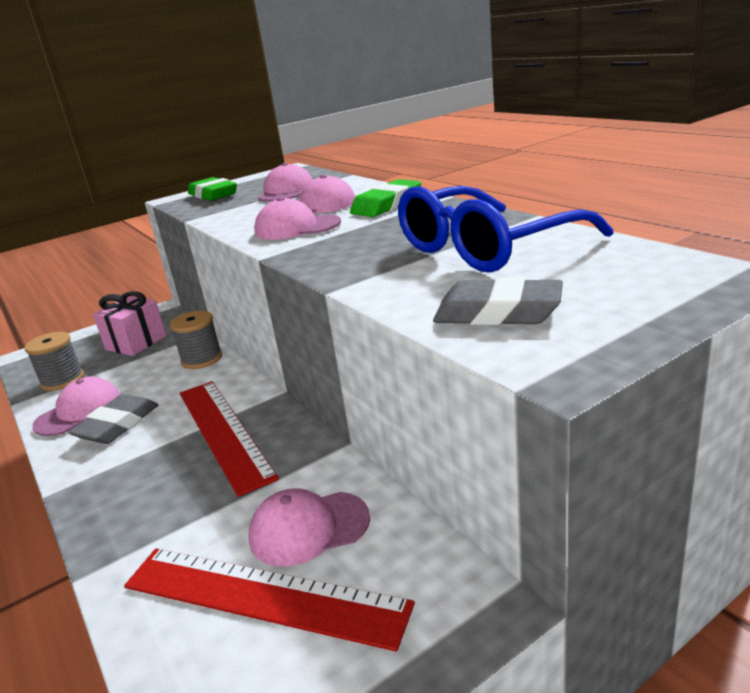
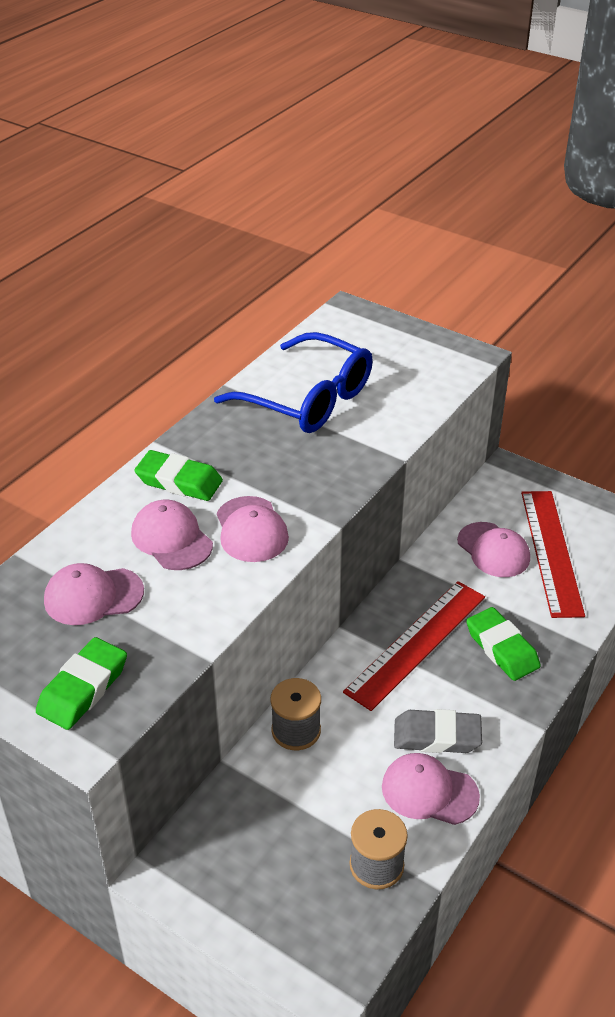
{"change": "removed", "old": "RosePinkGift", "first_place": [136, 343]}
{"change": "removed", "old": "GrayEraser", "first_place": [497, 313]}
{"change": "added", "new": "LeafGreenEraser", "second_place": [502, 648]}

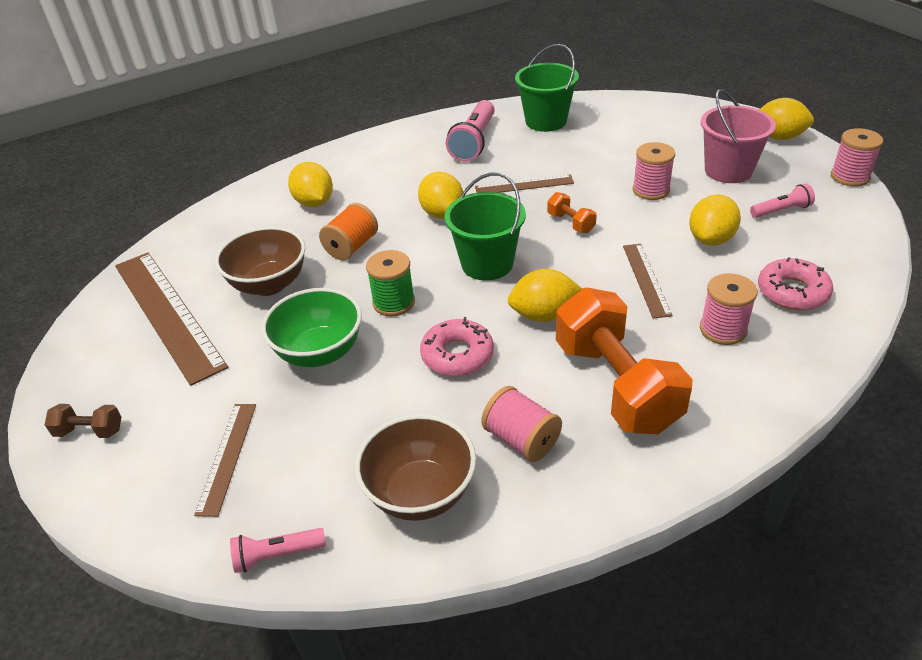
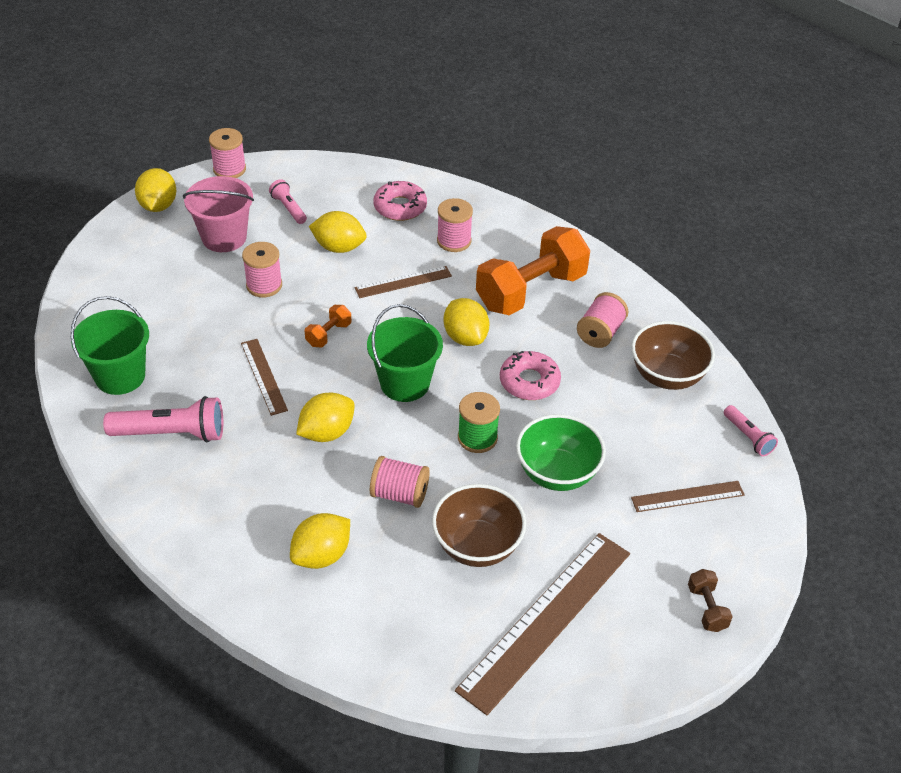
{"change": "recoloured", "old": "OrangeColouredReelOfThread", "new": "RosePinkReelOfThread", "first_place": [352, 247], "second_place": [399, 494]}

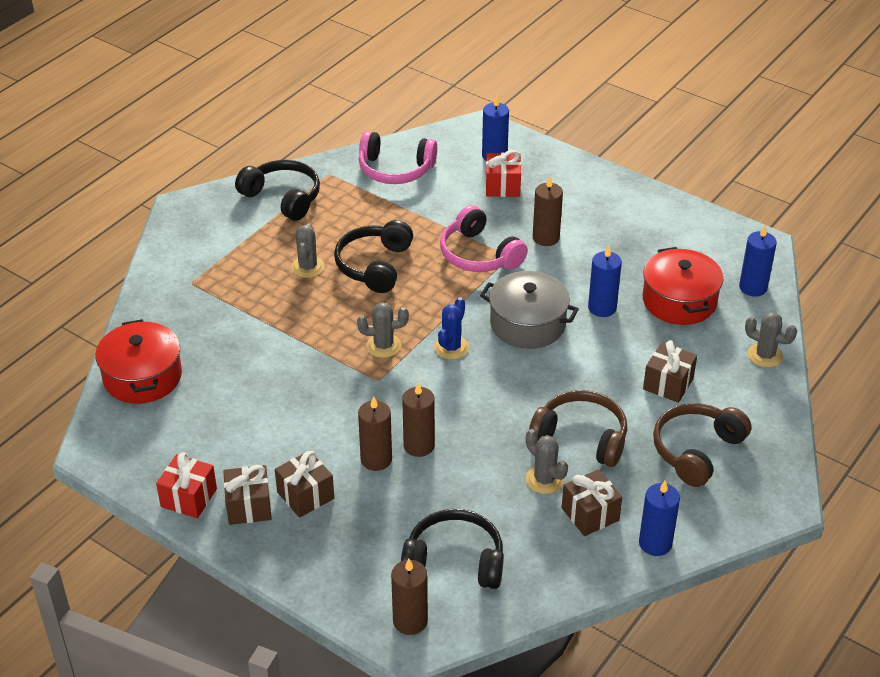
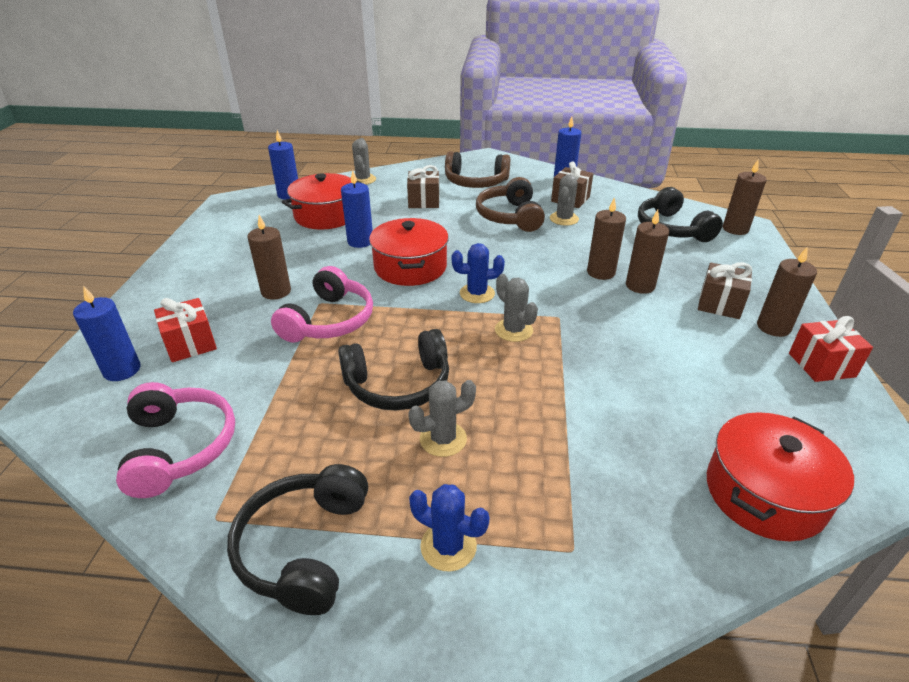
{"change": "replaced", "old": "DarkBrownGift", "new": "DarkBrownCandle", "first_place": [249, 506], "second_place": [773, 327]}
{"change": "recoloured", "old": "GrayPot", "new": "RedPot", "first_place": [527, 324], "second_place": [410, 267]}
{"change": "added", "new": "RoyalBlueCactus", "second_place": [448, 546]}

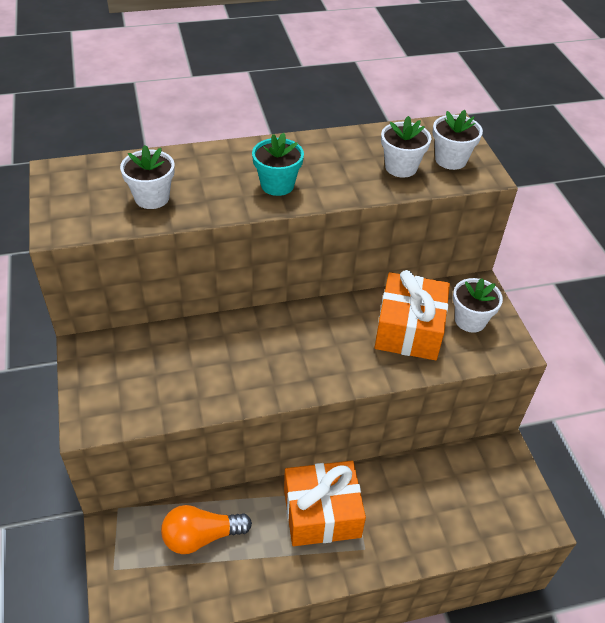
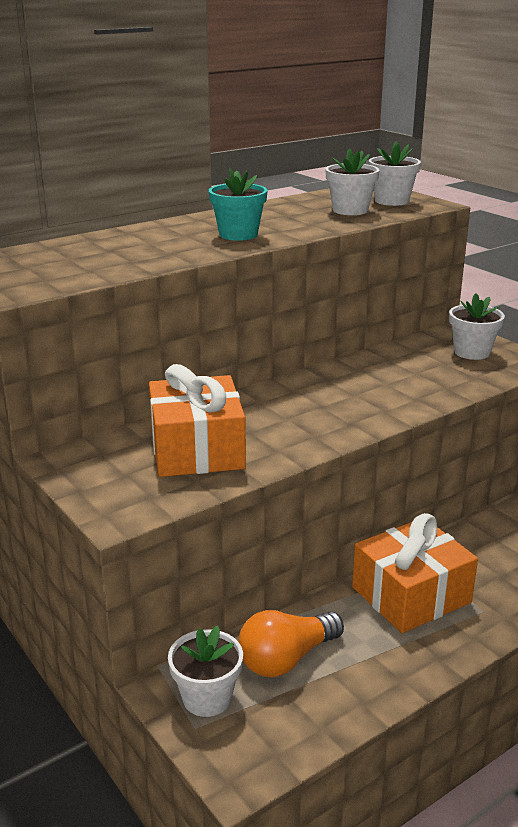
{"change": "moved", "old": "WhitePottedPlant", "first_place": [152, 198], "second_place": [207, 698]}
{"change": "moved", "old": "OrangeColouredGift", "first_place": [409, 329], "second_place": [197, 449]}

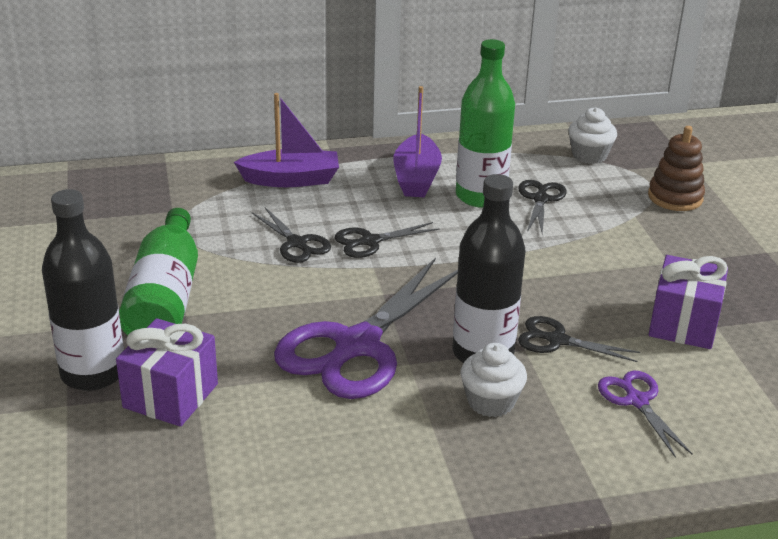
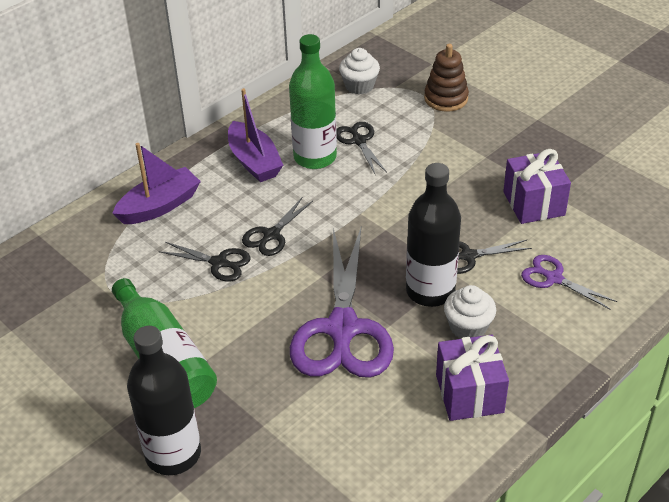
{"change": "moved", "old": "RoyalPurpleGift", "first_place": [171, 396], "second_place": [469, 393]}

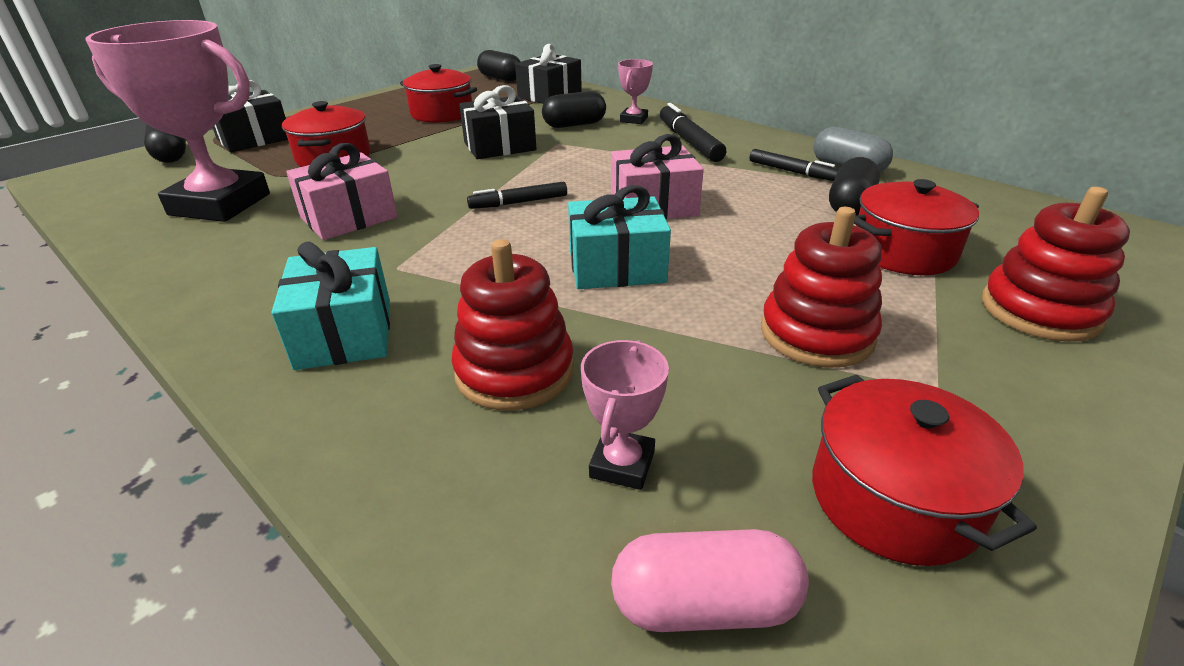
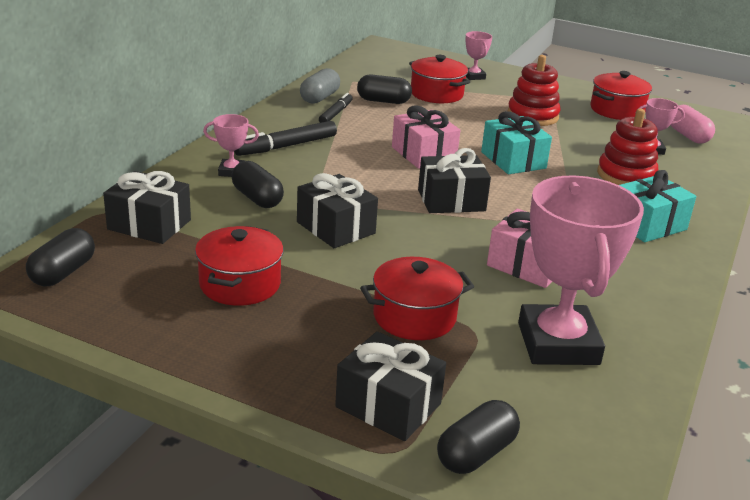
{"change": "replaced", "old": "EbonyFeltPen", "new": "EbonyGift", "first_place": [518, 203], "second_place": [451, 200]}
{"change": "replaced", "old": "RedRingStacker", "new": "RosePinkTrophy", "first_place": [1039, 311], "second_place": [474, 76]}

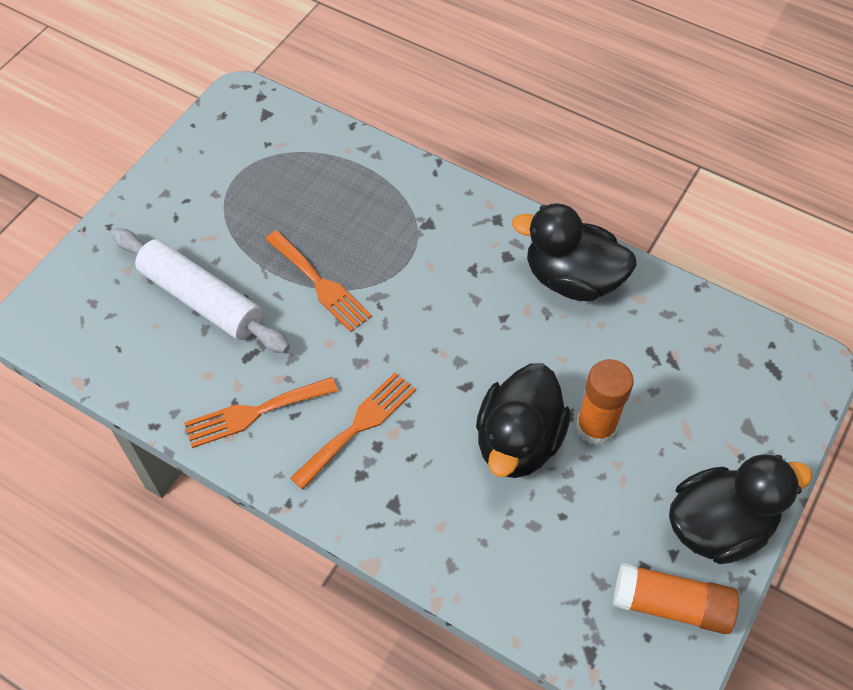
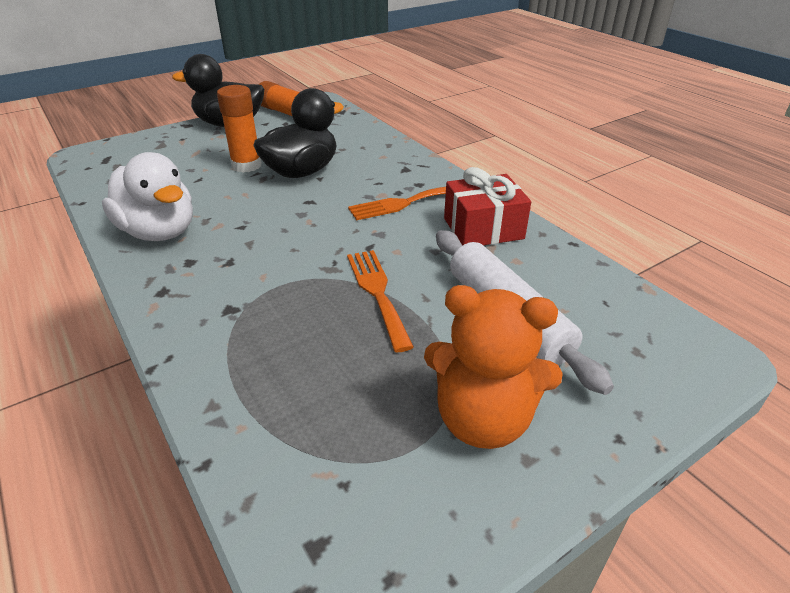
{"change": "replaced", "old": "OrangeColouredTableFork", "new": "RedGift", "first_place": [254, 413], "second_place": [483, 228]}
{"change": "recoloured", "old": "EbonyDuck", "new": "WhiteDuck", "first_place": [572, 279], "second_place": [159, 232]}
{"change": "added", "new": "OrangeColouredStuffedBear", "second_place": [483, 419]}

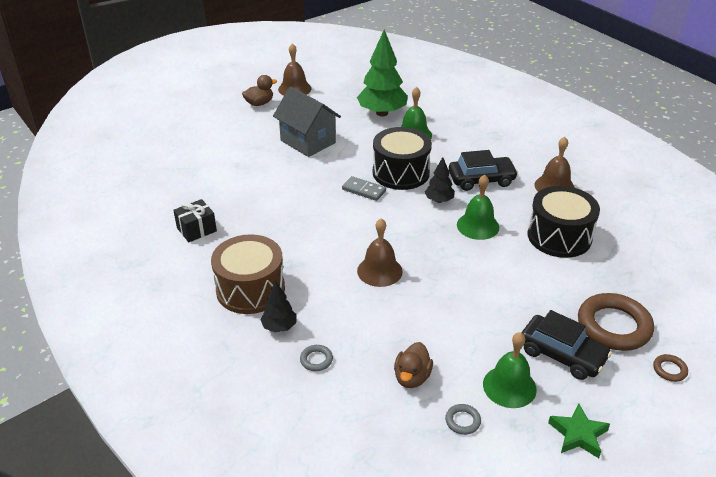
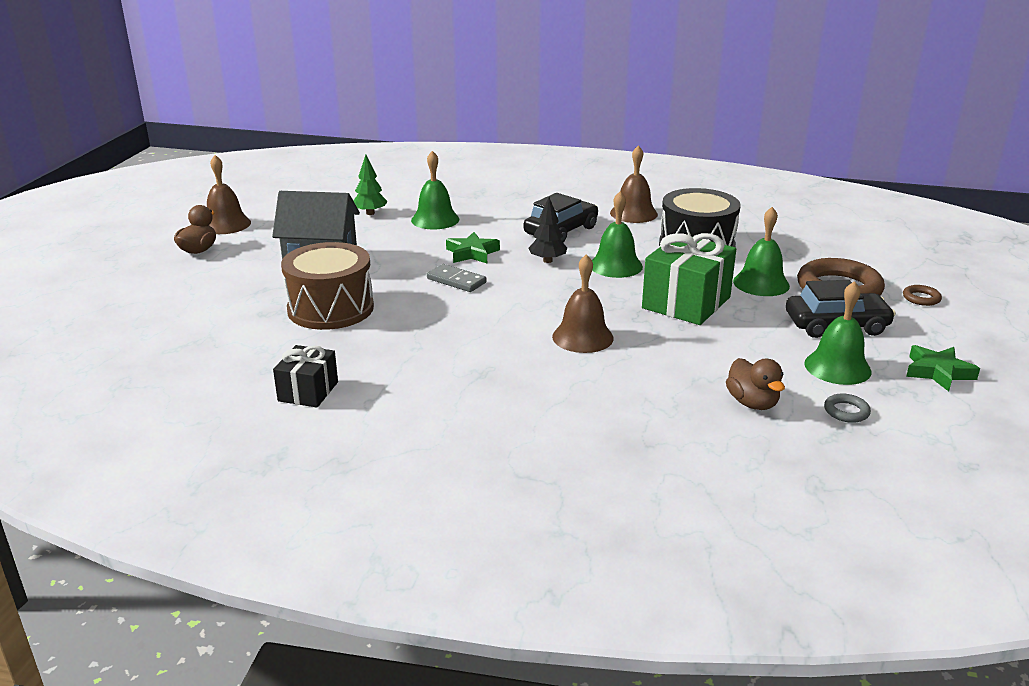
{"change": "moved", "old": "DarkBrownDrum", "first_place": [250, 289], "second_place": [330, 308]}
{"change": "removed", "old": "EbonyToyTree", "first_place": [279, 327]}
{"change": "removed", "old": "GrayHoop", "first_place": [316, 360]}
{"change": "turned", "old": "GrayDominoTile", "first_place": [364, 190], "second_place": [456, 281], "degrees": 45}
{"change": "resized", "old": "LeafGreenToyTree", "first_place": [382, 113], "second_place": [370, 213], "factor": 0.51}
{"change": "replaced", "old": "EbonyDrum", "new": "LeafGreenFivePointedStar", "first_place": [401, 172], "second_place": [472, 253]}
{"change": "added", "new": "LeafGreenGift", "second_place": [686, 303]}
{"change": "added", "new": "LeafGreenBell", "second_place": [761, 283]}

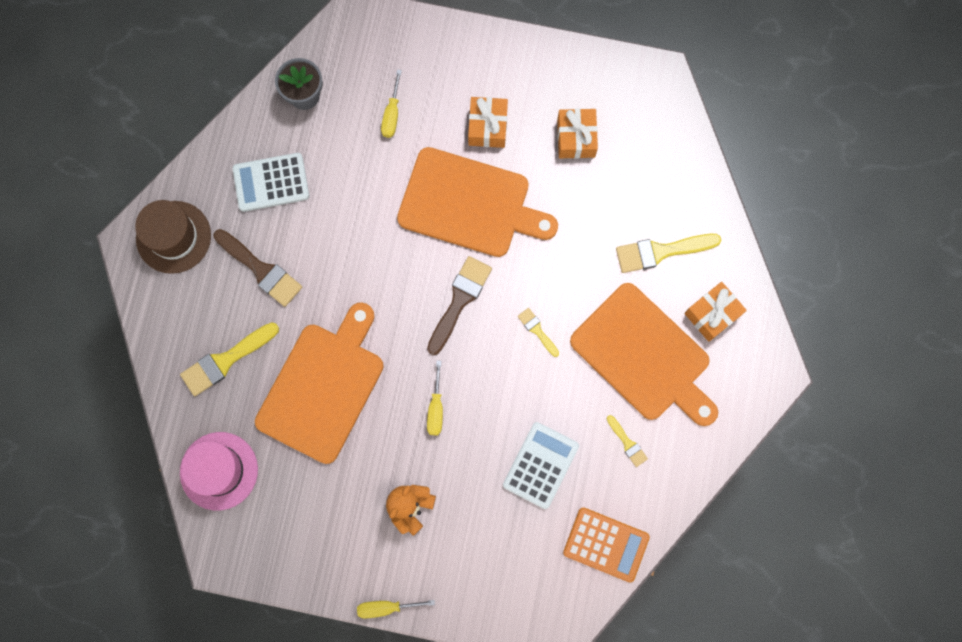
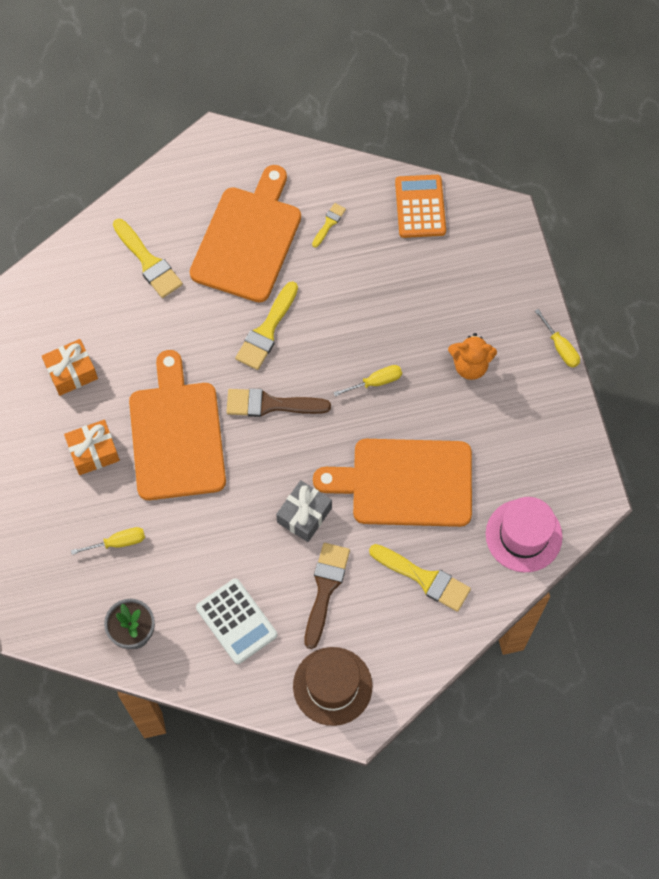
{"change": "removed", "old": "WhitePocketCalculator", "first_place": [540, 465]}
{"change": "resized", "old": "GoldenPaintBrush", "first_place": [537, 330], "second_place": [267, 330], "factor": 1.88}
{"change": "removed", "old": "OrangeColouredGift", "first_place": [712, 314]}
{"change": "added", "new": "GrayGift", "second_place": [304, 515]}

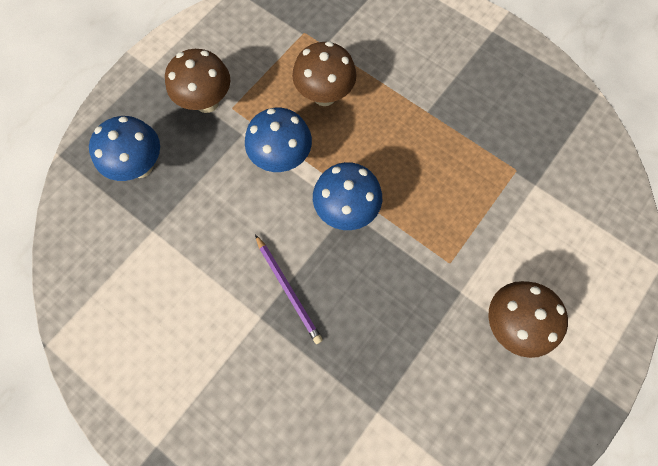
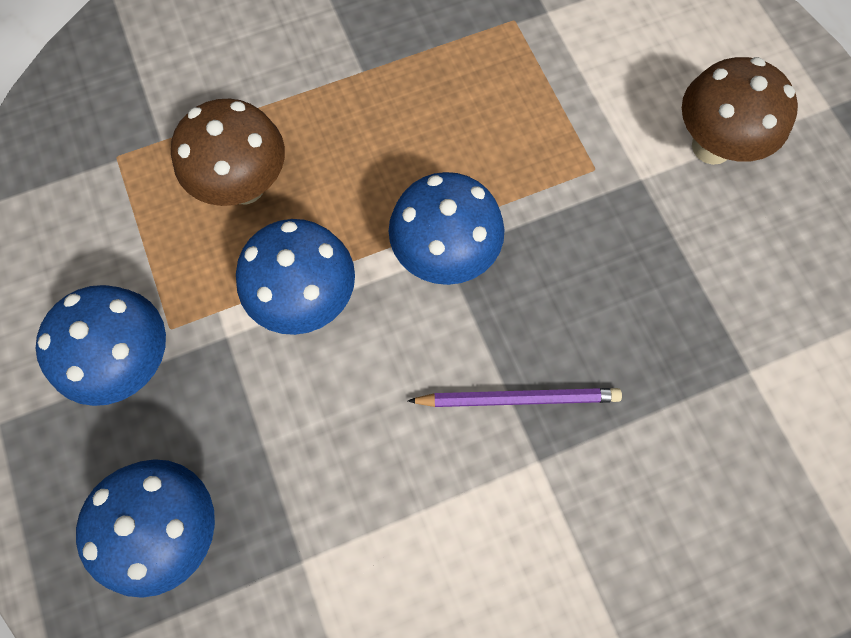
{"change": "recoloured", "old": "DarkBrownFungus", "new": "RoyalBlueFungus", "first_place": [207, 102], "second_place": [132, 362]}

